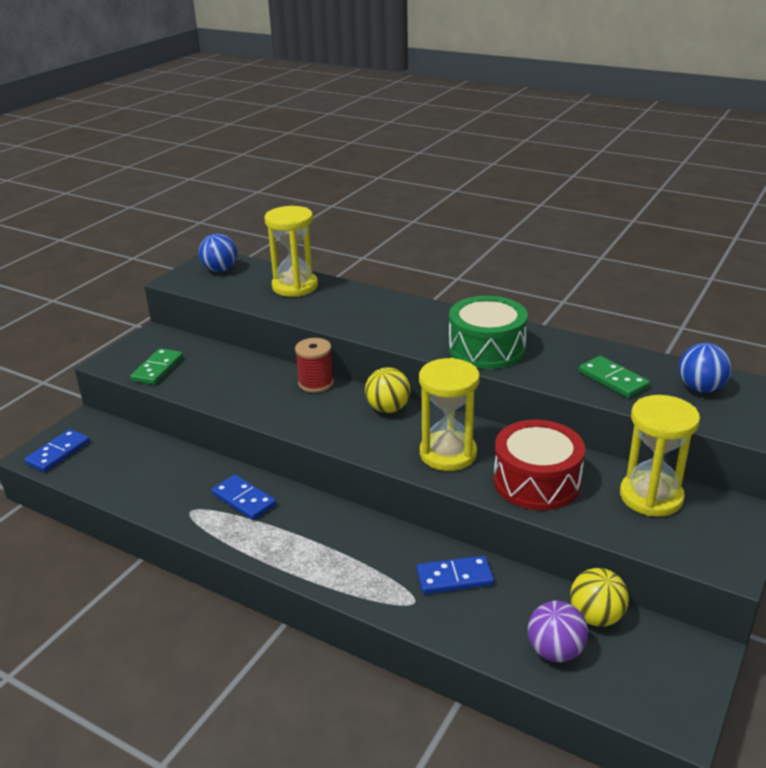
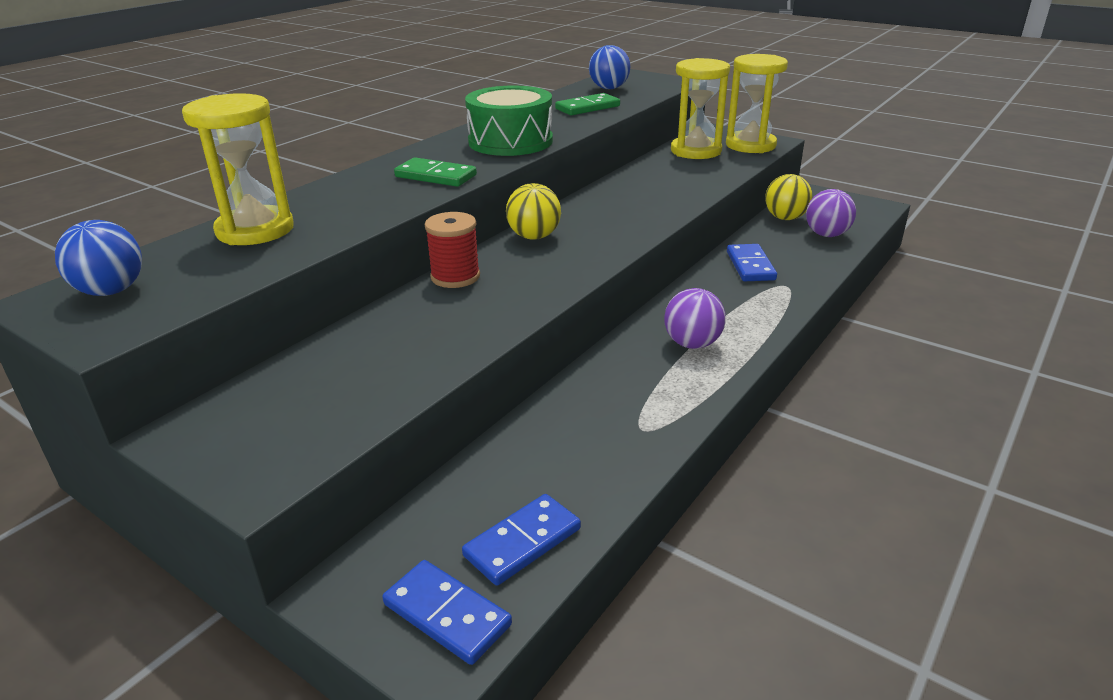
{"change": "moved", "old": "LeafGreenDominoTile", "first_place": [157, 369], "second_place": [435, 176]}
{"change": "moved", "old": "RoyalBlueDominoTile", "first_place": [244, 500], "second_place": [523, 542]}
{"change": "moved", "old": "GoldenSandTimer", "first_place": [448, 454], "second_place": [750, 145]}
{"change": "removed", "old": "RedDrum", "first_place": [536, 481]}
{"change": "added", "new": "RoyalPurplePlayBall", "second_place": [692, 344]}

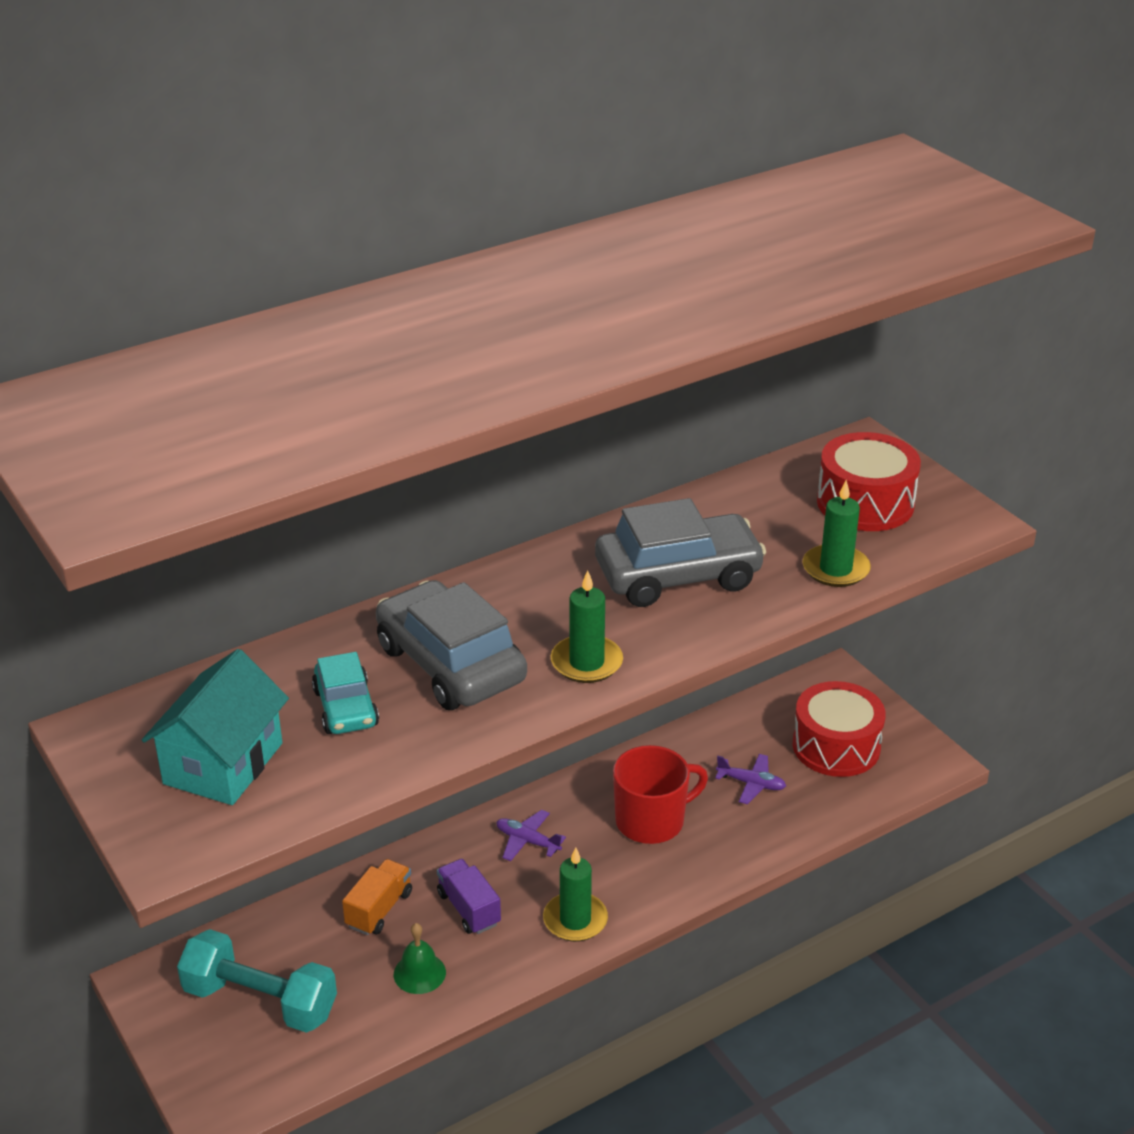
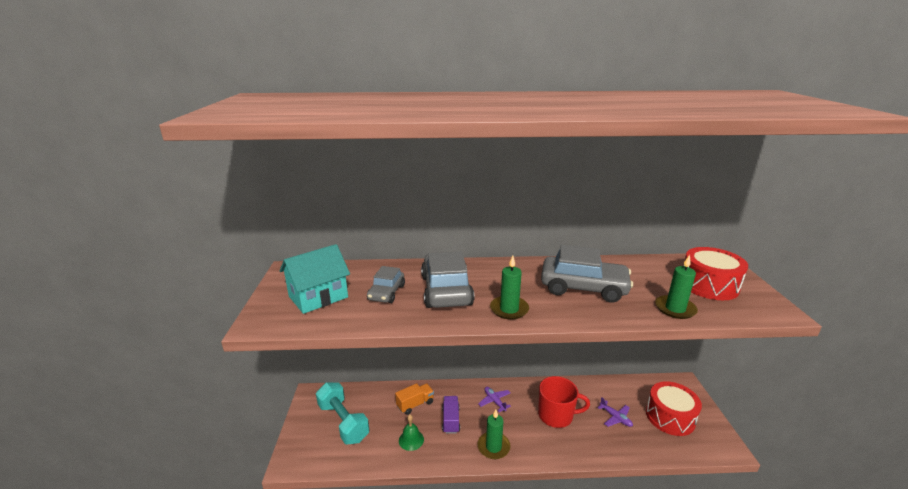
{"change": "recoloured", "old": "AquaToyCar", "new": "GrayToyCar", "first_place": [346, 708], "second_place": [386, 293]}

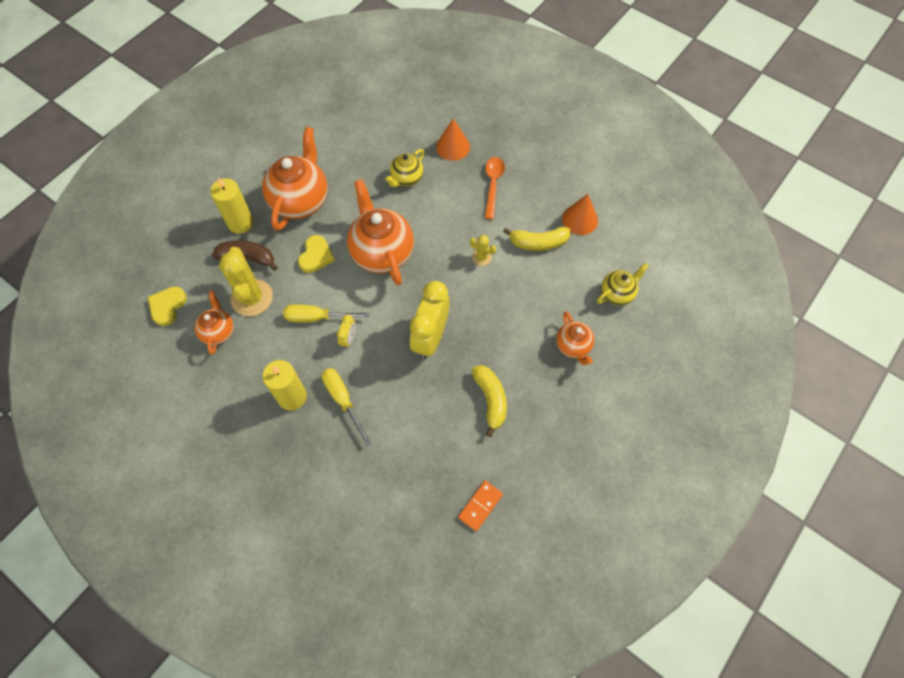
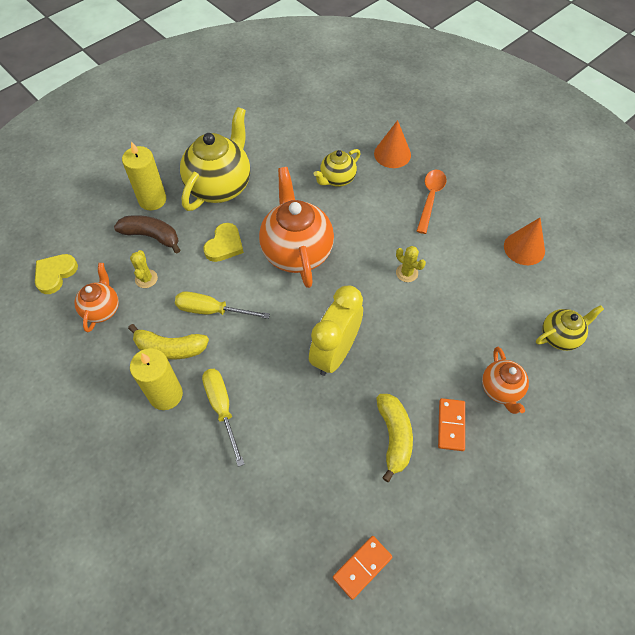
{"change": "resized", "old": "GoldenCactus", "first_place": [252, 298], "second_place": [146, 279], "factor": 0.48}
{"change": "recoloured", "old": "OrangeColouredTeaPot", "new": "GoldenTeaPot", "first_place": [300, 201], "second_place": [220, 186]}
{"change": "removed", "old": "GoldenClock", "first_place": [349, 339]}
{"change": "moved", "old": "GoldenBanana", "first_place": [538, 243], "second_place": [170, 348]}
{"change": "added", "new": "OrangeColouredDominoTile", "second_place": [451, 425]}

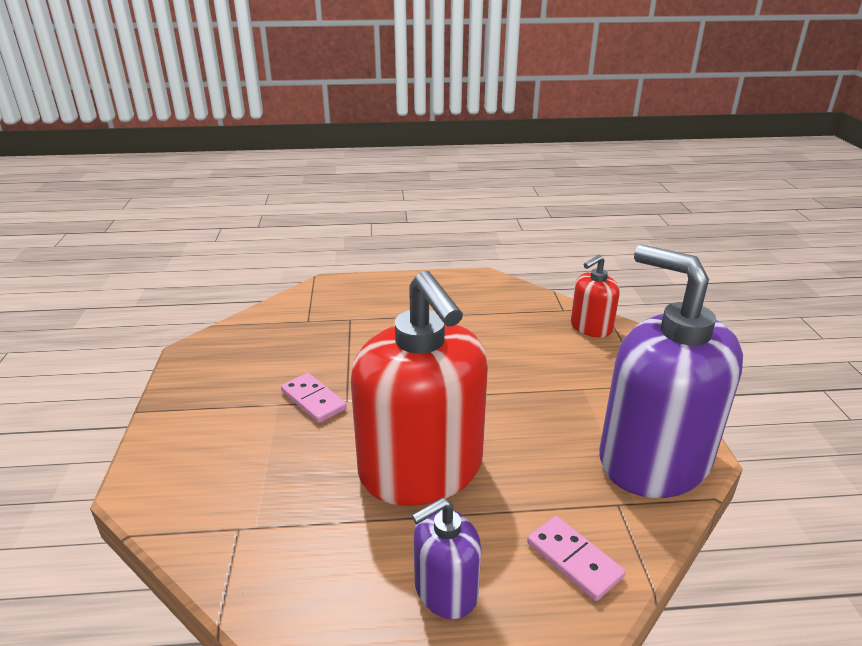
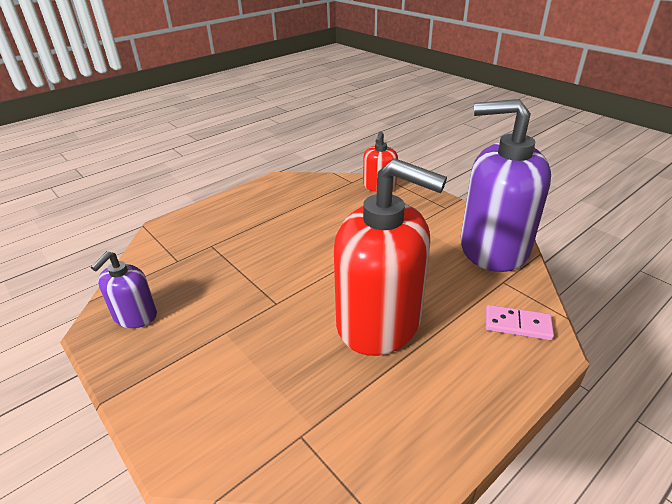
{"change": "removed", "old": "RosePinkDominoTile", "first_place": [313, 400]}
{"change": "moved", "old": "RoyalPurplePumpBottle", "first_place": [445, 590], "second_place": [135, 315]}

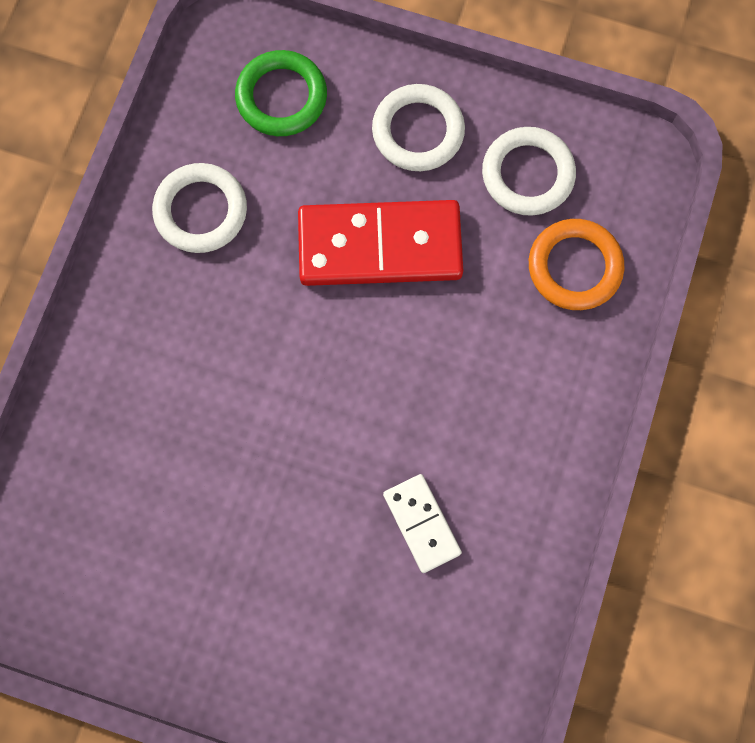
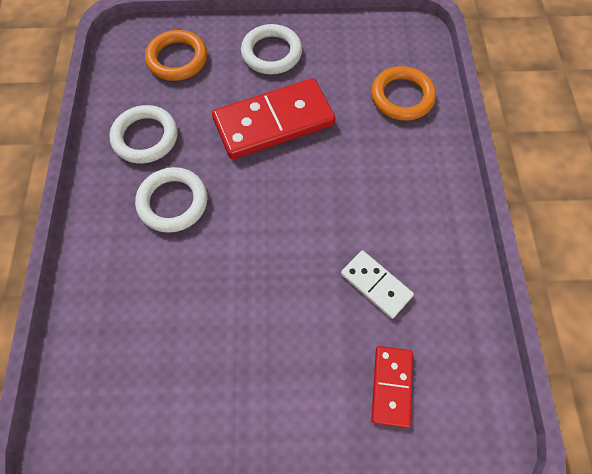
{"change": "recoloured", "old": "LeafGreenHoop", "new": "OrangeColouredHoop", "first_place": [281, 97], "second_place": [177, 59]}
{"change": "moved", "old": "WhiteHoop", "first_place": [527, 174], "second_place": [173, 202]}
{"change": "added", "new": "RedDominoTile", "second_place": [391, 386]}

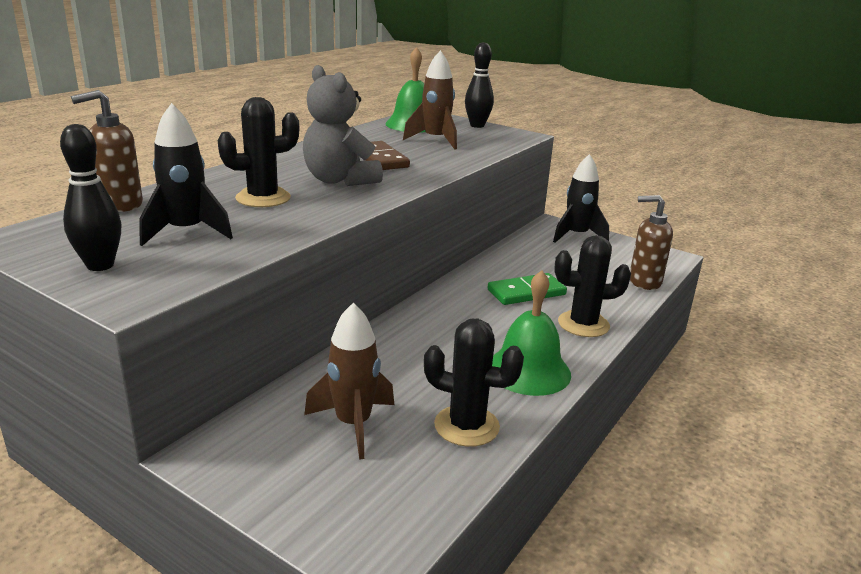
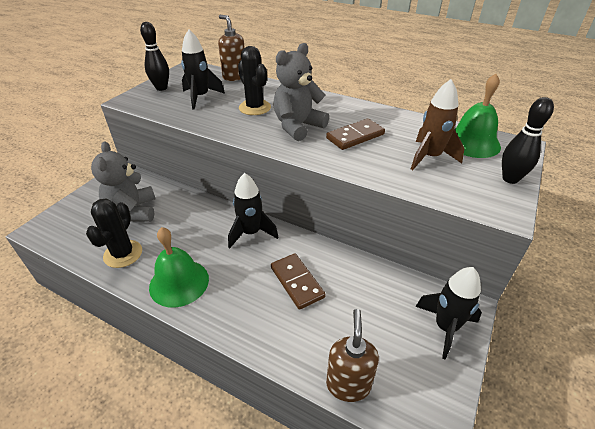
{"change": "replaced", "old": "DarkBrownToyRocket", "new": "GrayStuffedBear", "first_place": [353, 424], "second_place": [133, 211]}
{"change": "recoloured", "old": "LeafGreenDominoTile", "new": "DarkBrownDominoTile", "first_place": [526, 292], "second_place": [297, 282]}
{"change": "removed", "old": "EbonyCactus", "first_place": [583, 324]}
{"change": "added", "new": "EbonyToyRocket", "second_place": [251, 233]}

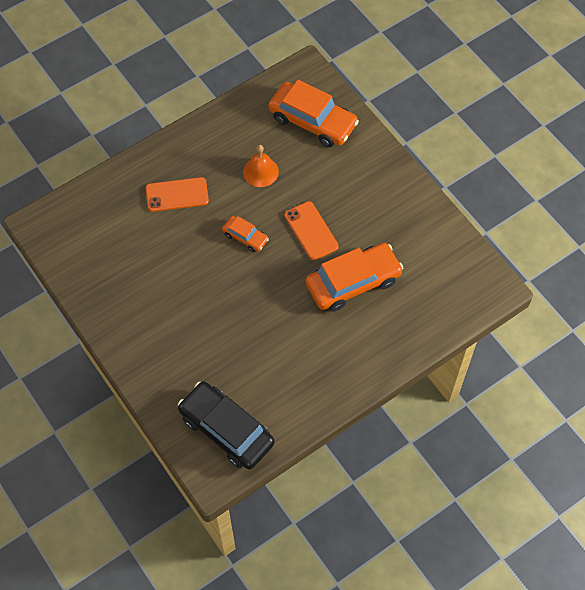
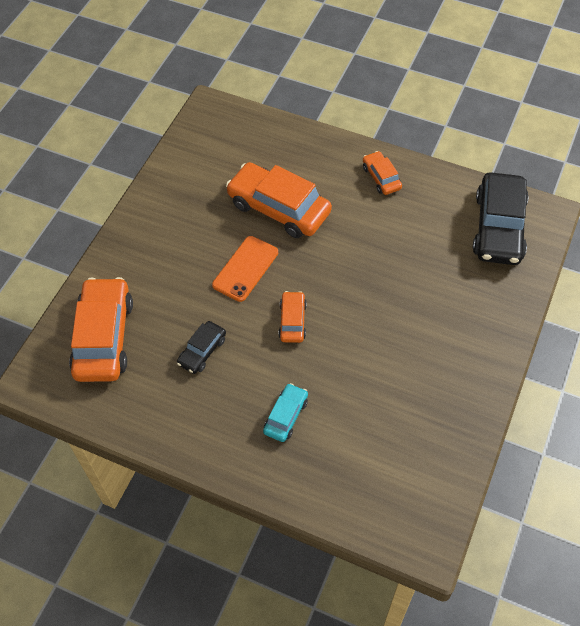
{"change": "replaced", "old": "OrangeColouredMobilePhone", "new": "AquaToyCar", "first_place": [177, 195], "second_place": [286, 416]}
{"change": "replaced", "old": "OrangeColouredBell", "new": "EbonyToyCar", "first_place": [260, 171], "second_place": [202, 351]}
{"change": "added", "new": "OrangeColouredToyCar", "second_place": [381, 177]}

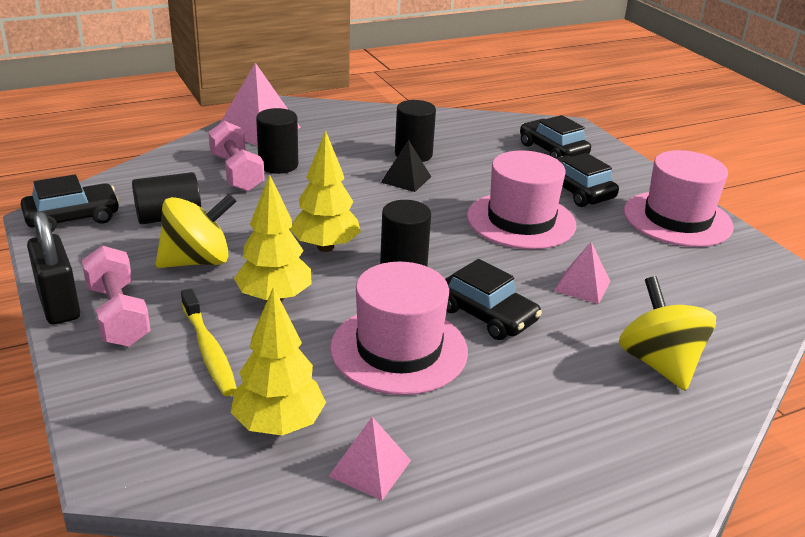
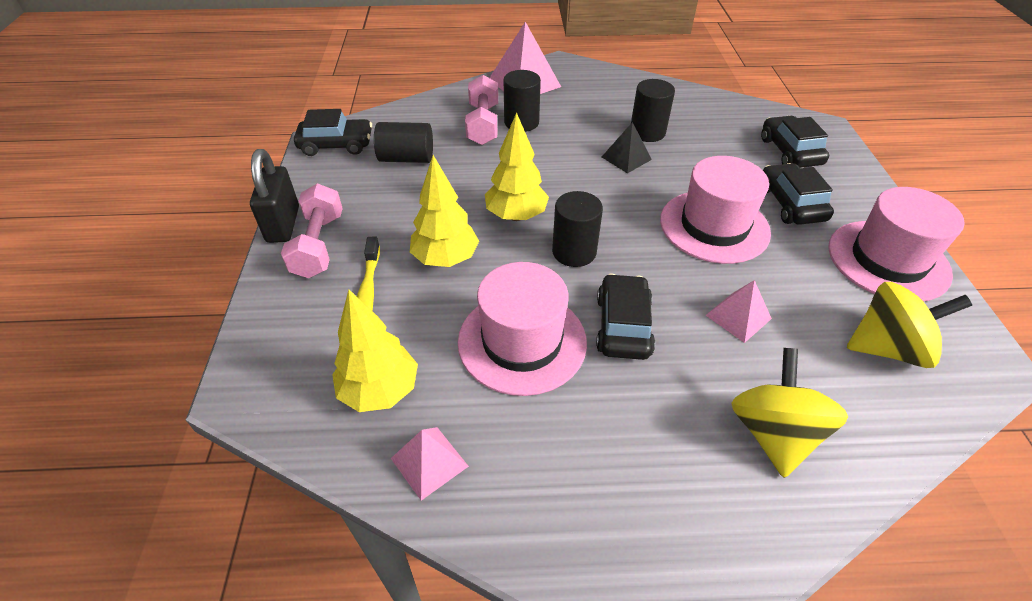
{"change": "moved", "old": "GoldenWhirligig", "first_place": [197, 261], "second_place": [887, 348]}
{"change": "turned", "old": "EbonyToyCar", "first_place": [486, 315], "second_place": [623, 326], "degrees": -150}

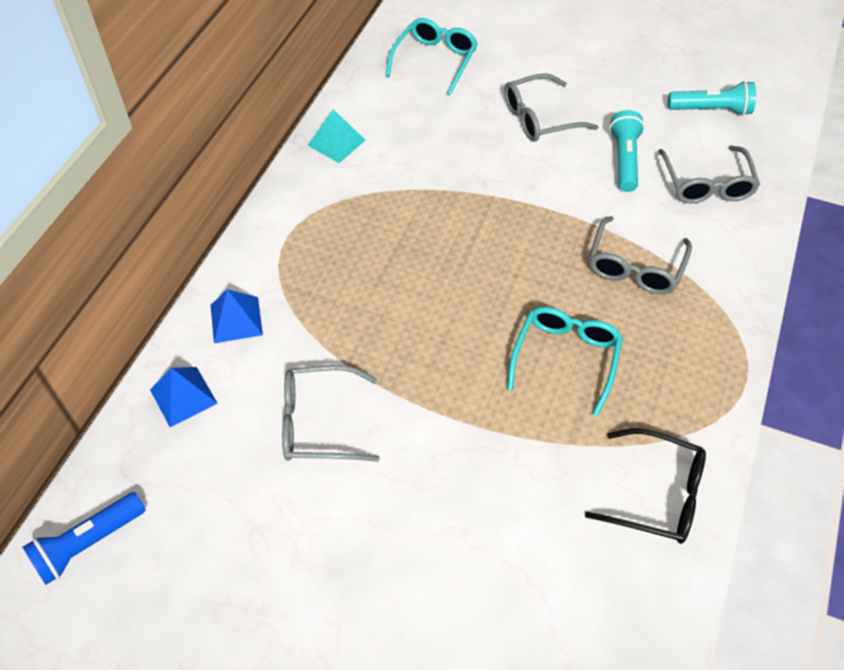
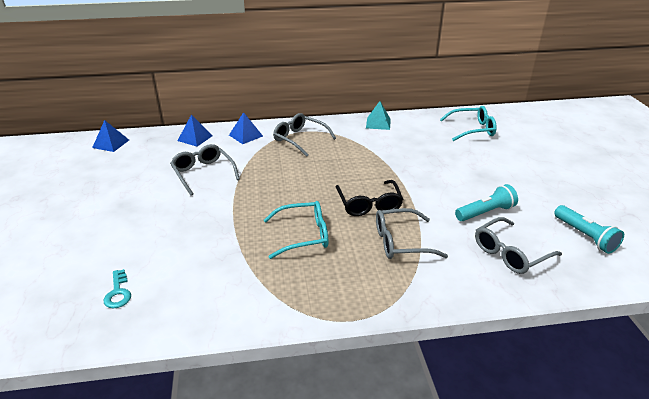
{"change": "replaced", "old": "RoyalBlueFlashlight", "new": "RoyalBluePyramid", "first_place": [88, 543], "second_place": [111, 143]}
{"change": "moved", "old": "GraySpectacles", "first_place": [539, 118], "second_place": [300, 139]}
{"change": "moved", "old": "EbonySpectacles", "first_place": [656, 494], "second_place": [369, 204]}
{"change": "added", "new": "AquaDoorKey", "second_place": [118, 293]}

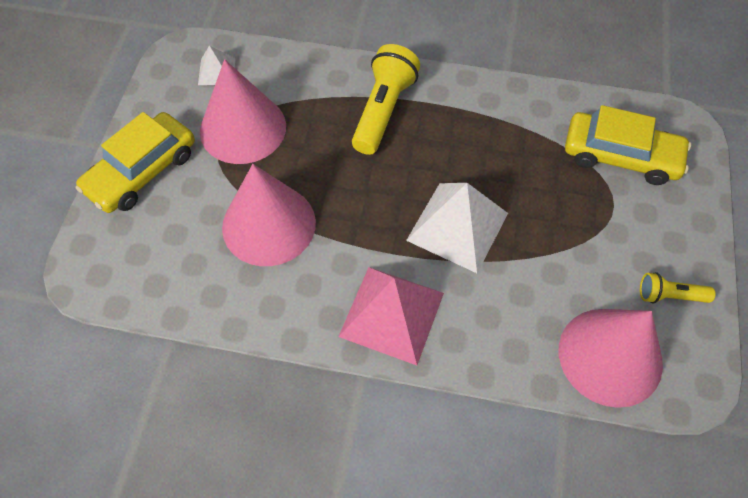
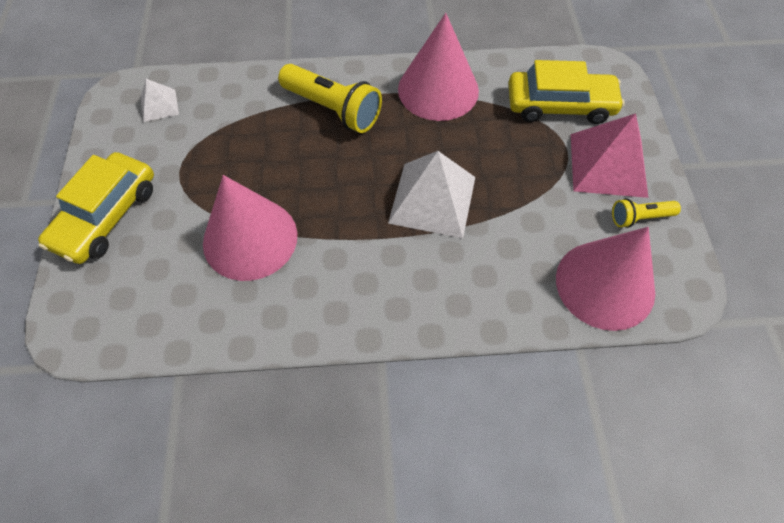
{"change": "moved", "old": "RosePinkSolidCone", "first_place": [243, 128], "second_place": [438, 89]}
{"change": "moved", "old": "RosePinkPyramid", "first_place": [391, 314], "second_place": [608, 165]}
{"change": "turned", "old": "GoldenFlashlight", "first_place": [383, 110], "second_place": [333, 109], "degrees": 120}

